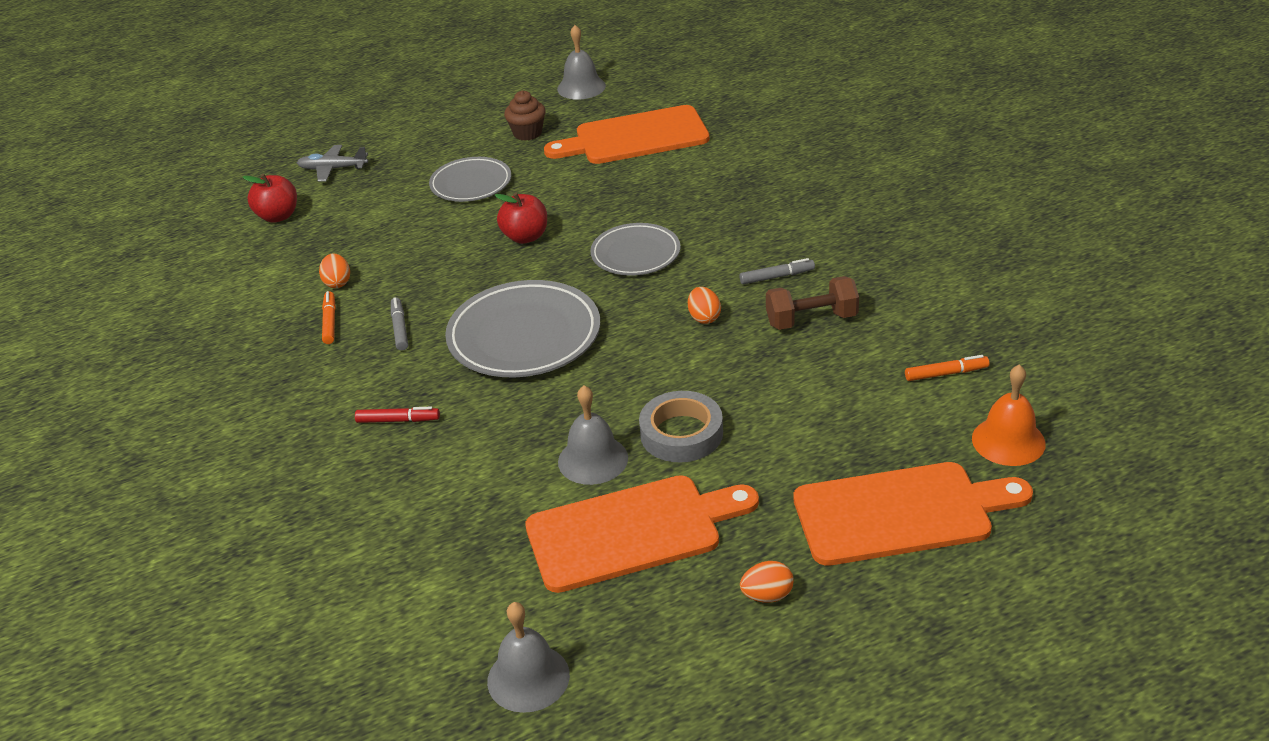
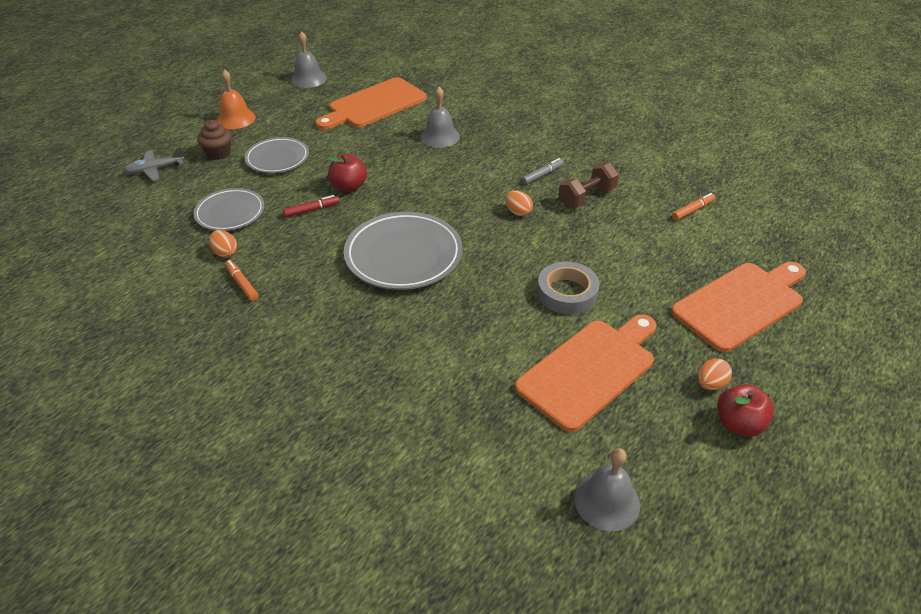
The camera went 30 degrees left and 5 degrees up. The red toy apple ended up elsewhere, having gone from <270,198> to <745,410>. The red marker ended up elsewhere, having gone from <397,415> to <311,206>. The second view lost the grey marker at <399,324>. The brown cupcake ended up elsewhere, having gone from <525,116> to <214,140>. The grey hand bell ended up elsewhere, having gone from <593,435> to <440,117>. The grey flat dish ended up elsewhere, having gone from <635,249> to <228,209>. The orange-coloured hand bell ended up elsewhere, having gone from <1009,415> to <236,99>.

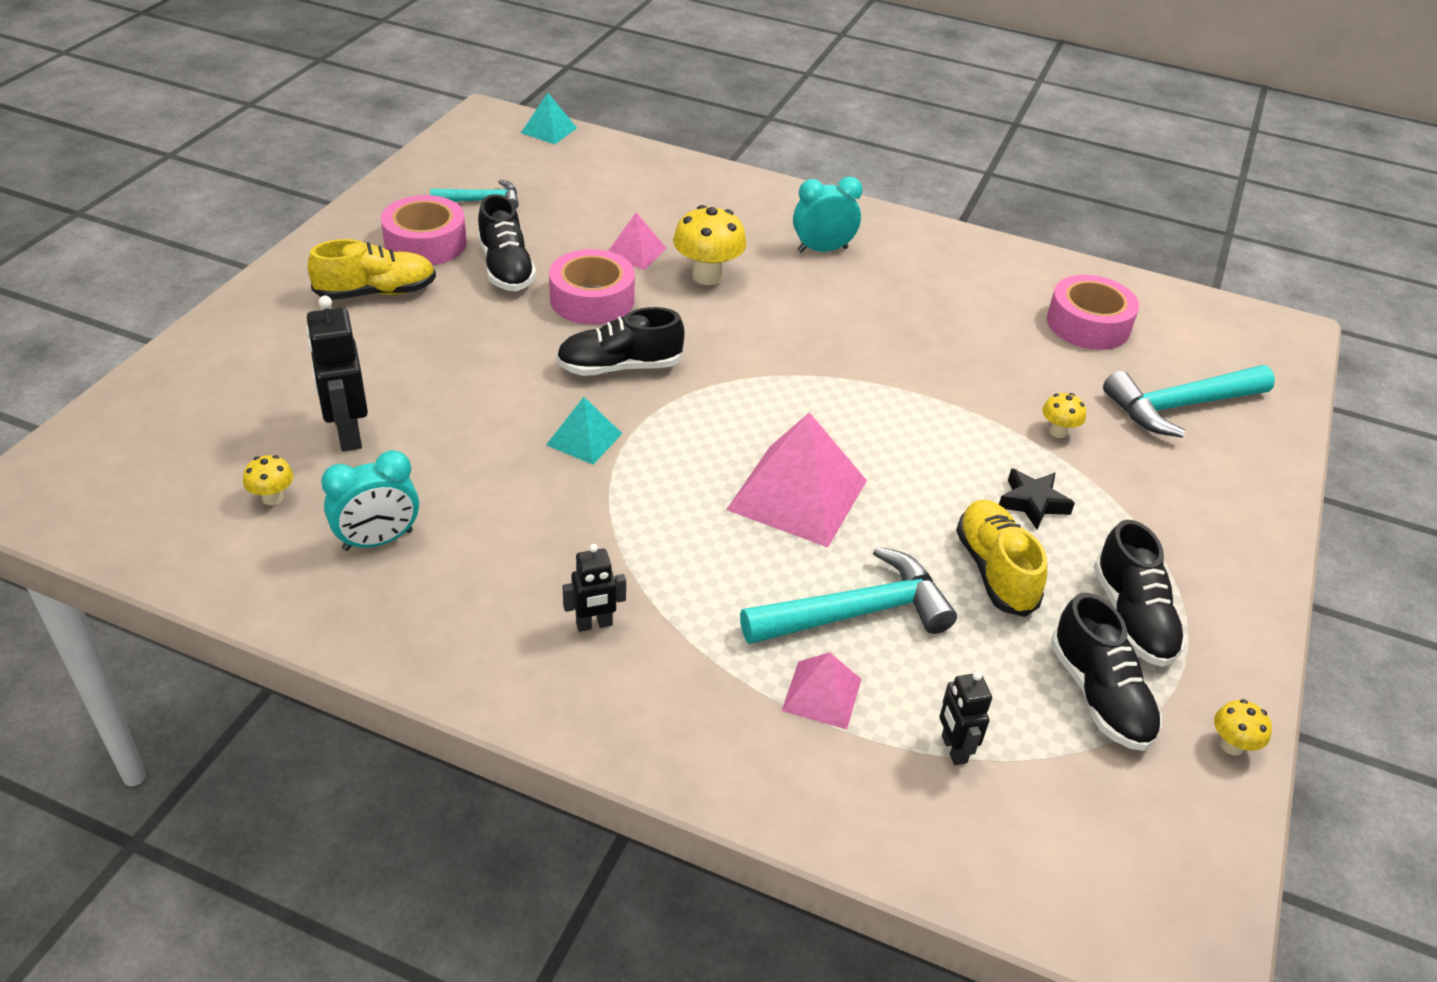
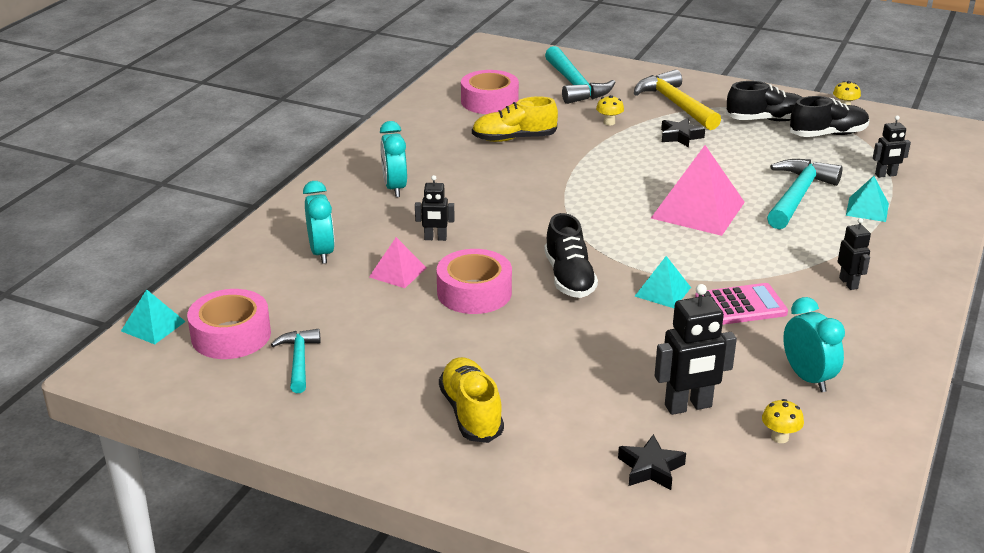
The camera went 85 degrees left and 10 degrees down. The rose-pink sticky tape ended up elsewhere, having gone from <424,230> to <229,324>. The second view lost the jet-black lace-up shoe at <507,242>. Where the bright yellow mushroom stood at <709,245>, the jet-black robot came to stand at <435,208>. The turquoise claw hammer at <848,595> ended up facing another way, 45 degrees clockwise from before. What was the rose-pink pyramid shape at <821,691> turned into the turquoise pyramid shape at <867,199>. The bright yellow lace-up shoe ended up elsewhere, having gone from <1001,558> to <515,119>. The second view gained the turquoise clock at <319,222>. The second view gained the jet-black star shape at <652,462>. The second view gained the bright yellow claw hammer at <677,100>. The second view gained the rose-pink pocket calculator at <741,304>.

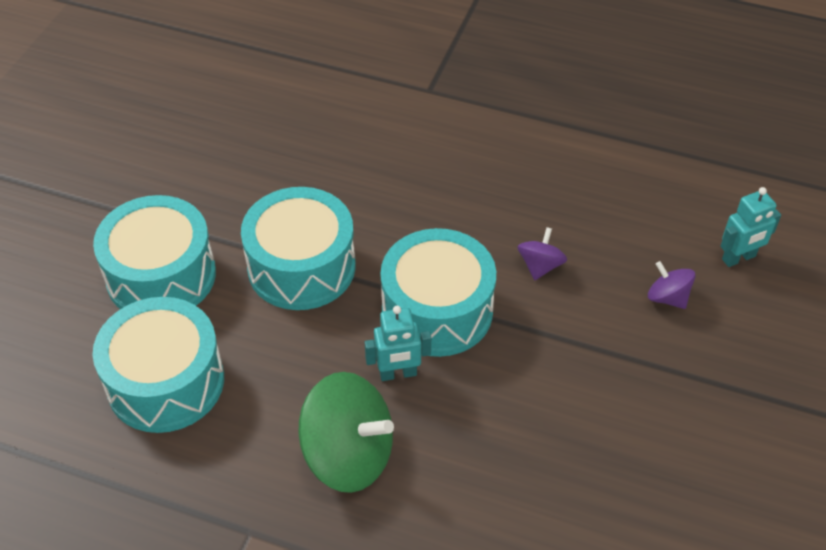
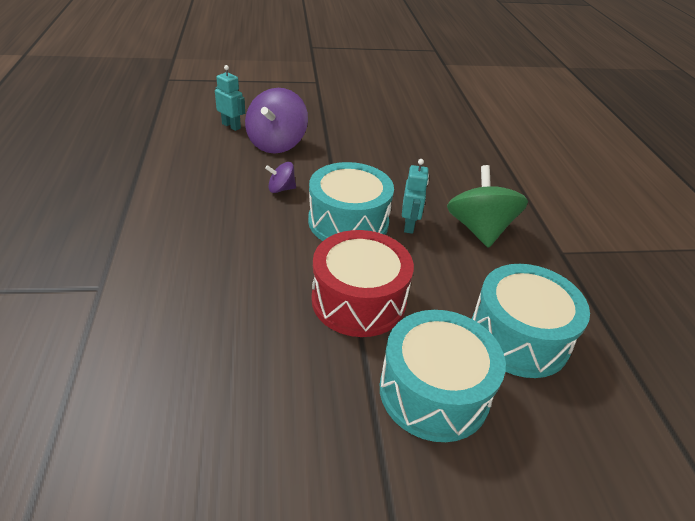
The camera went 120 degrees left and 10 degrees down. What was the turquoise drum at <298,248> turned into the red drum at <363,283>. The turquoise robot at <398,343> ended up facing another way, 45 degrees clockwise from before. The size of the purple spinning top at <672,285> changed by a factor of 2.01.

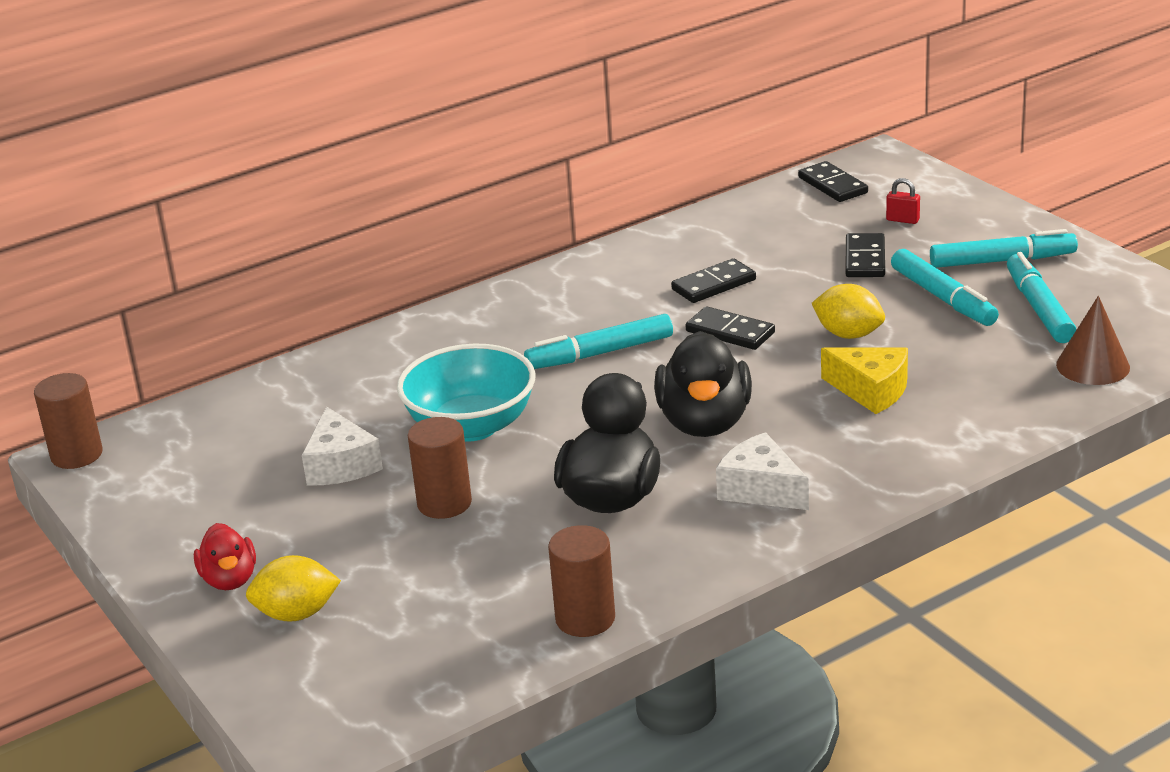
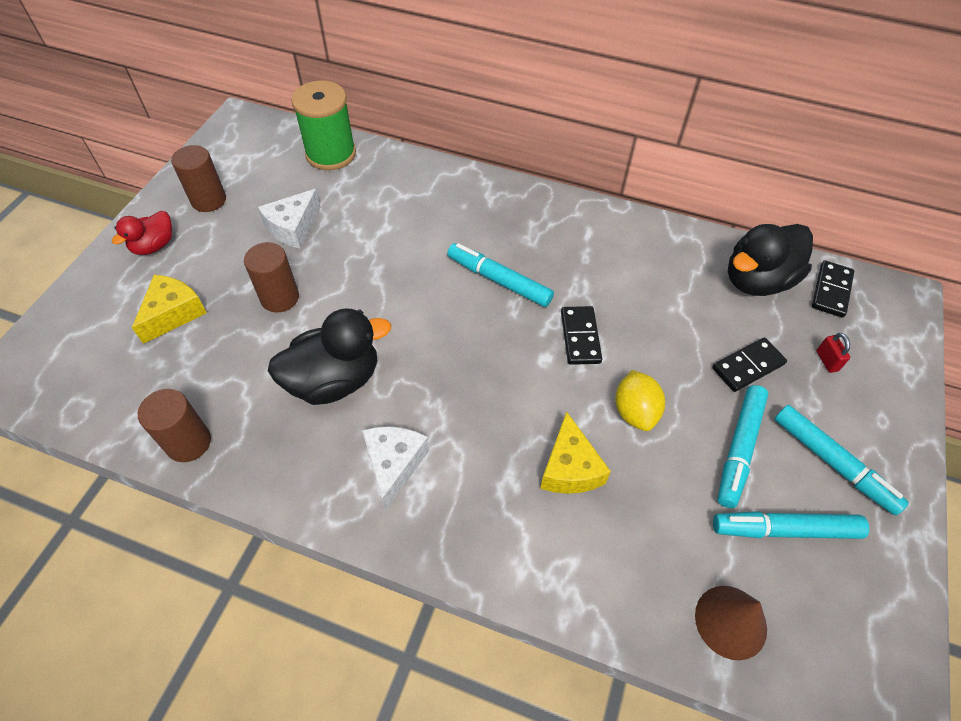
The camera went 50 degrees right and 25 degrees up. The brown solid cylinder ended up elsewhere, having gone from <68,421> to <198,178>. The second view lost the bright yellow lemon at <293,588>. The second view lost the turquoise deep dish at <466,393>. The jet-black toy duck ended up elsewhere, having gone from <703,384> to <770,260>. The second view lost the jet-black domino piece at <713,280>. The turquoise marker at <1041,297> ended up facing another way, 135 degrees counterclockwise from before. The second view gained the bright yellow piece of cheese at <169,309>. The second view gained the emerald bobbin at <323,125>.

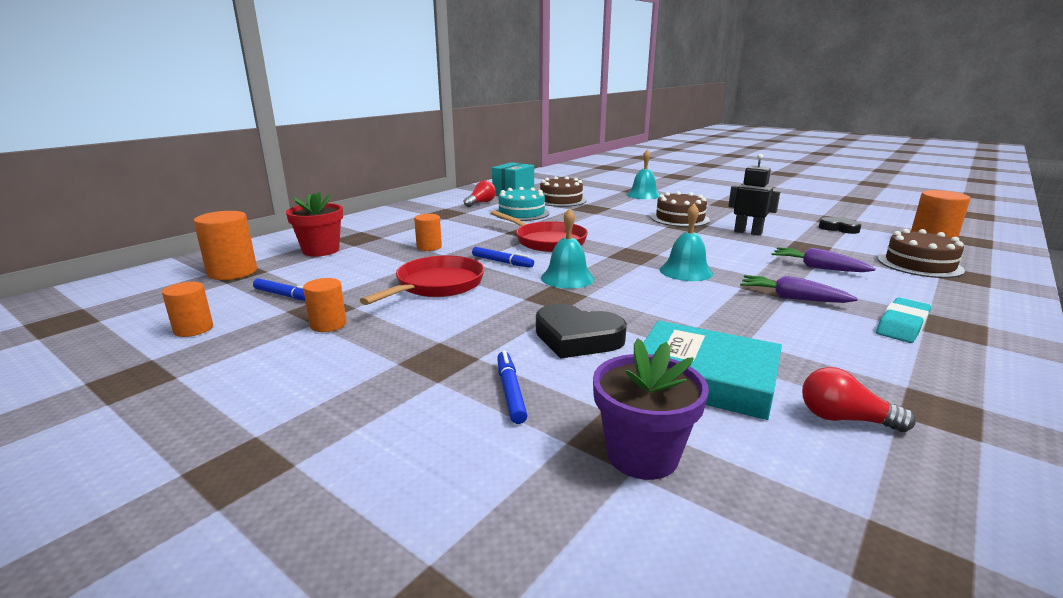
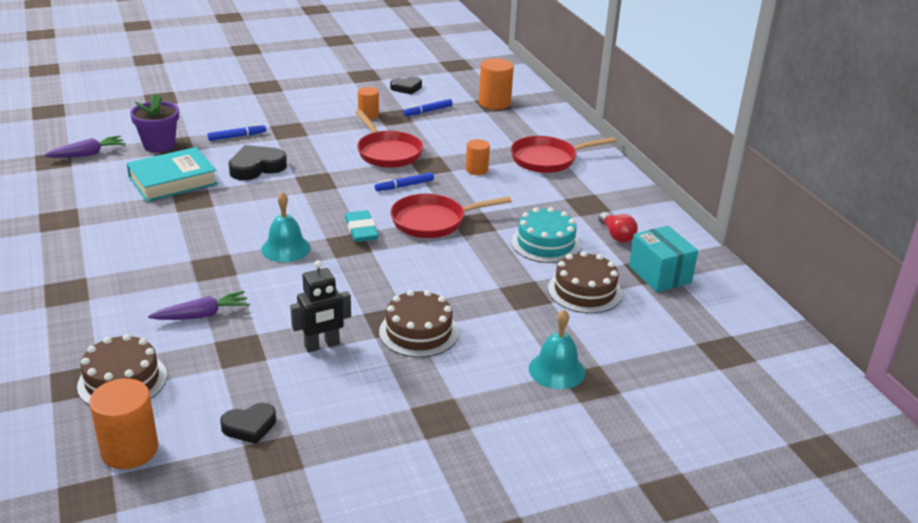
The camera went 120 degrees right and 10 degrees up. Where the orange-coloured solid cylinder stood at <187,309>, the jet-black heart came to stand at <406,86>. The second view lost the red plant pot at <314,223>. The royal blue marker at <512,387> ended up facing another way, 45 degrees counterclockwise from before. The second view lost the turquoise hand bell at <567,248>. The purple toy carrot ended up elsewhere, having gone from <799,289> to <85,147>. The second view lost the red light bulb at <859,399>. The turquoise pencil eraser ended up elsewhere, having gone from <903,320> to <362,226>. The second view gained the red frying pan at <564,154>.

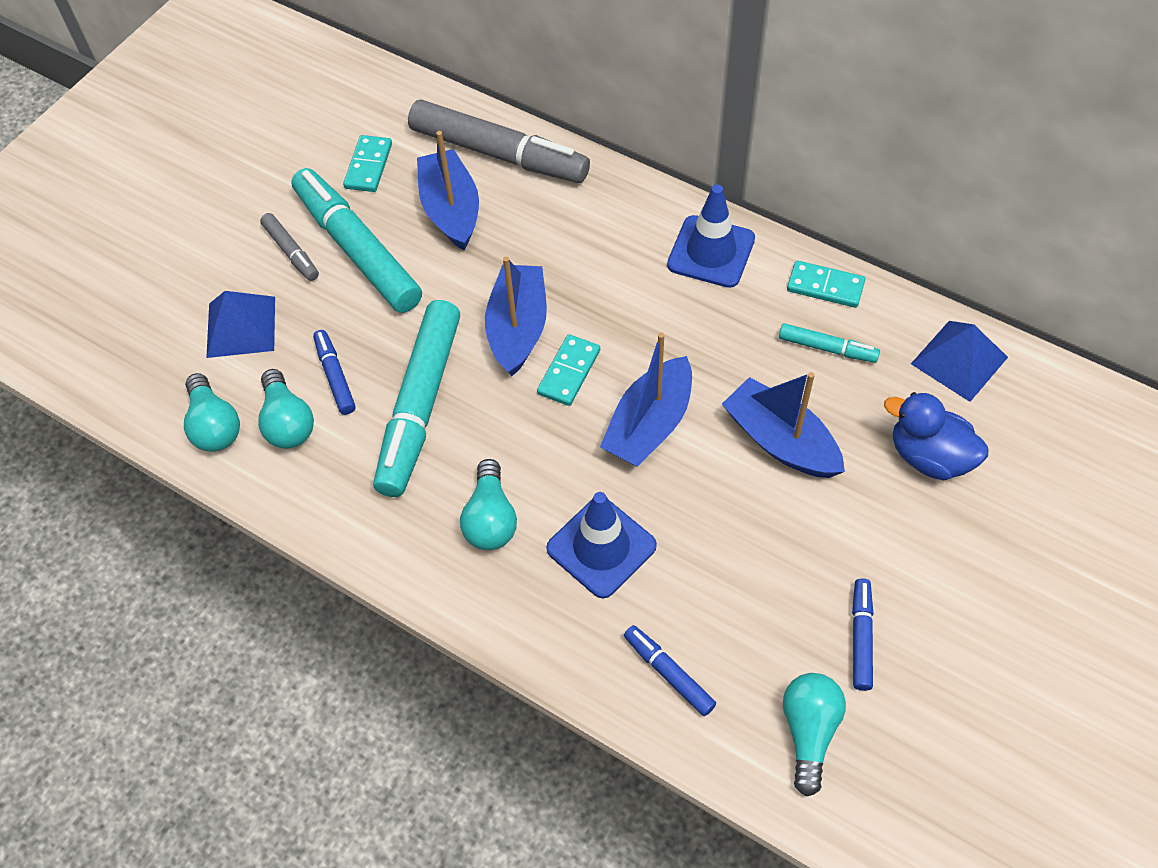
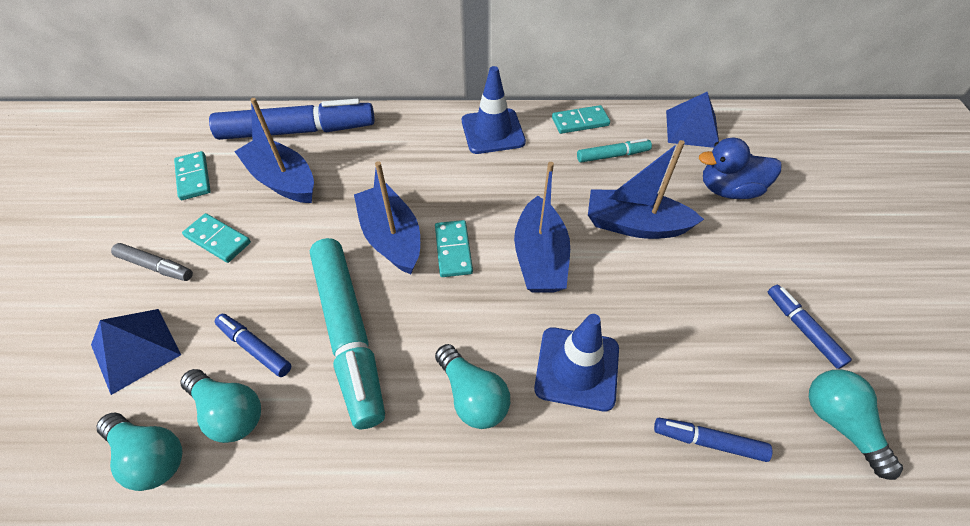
The camera went 35 degrees left and 5 degrees down. Where the turquoise marker stood at <356,240>, the turquoise domino piece came to stand at <216,238>. What was the grey marker at <499,141> turned into the royal blue marker at <292,119>.

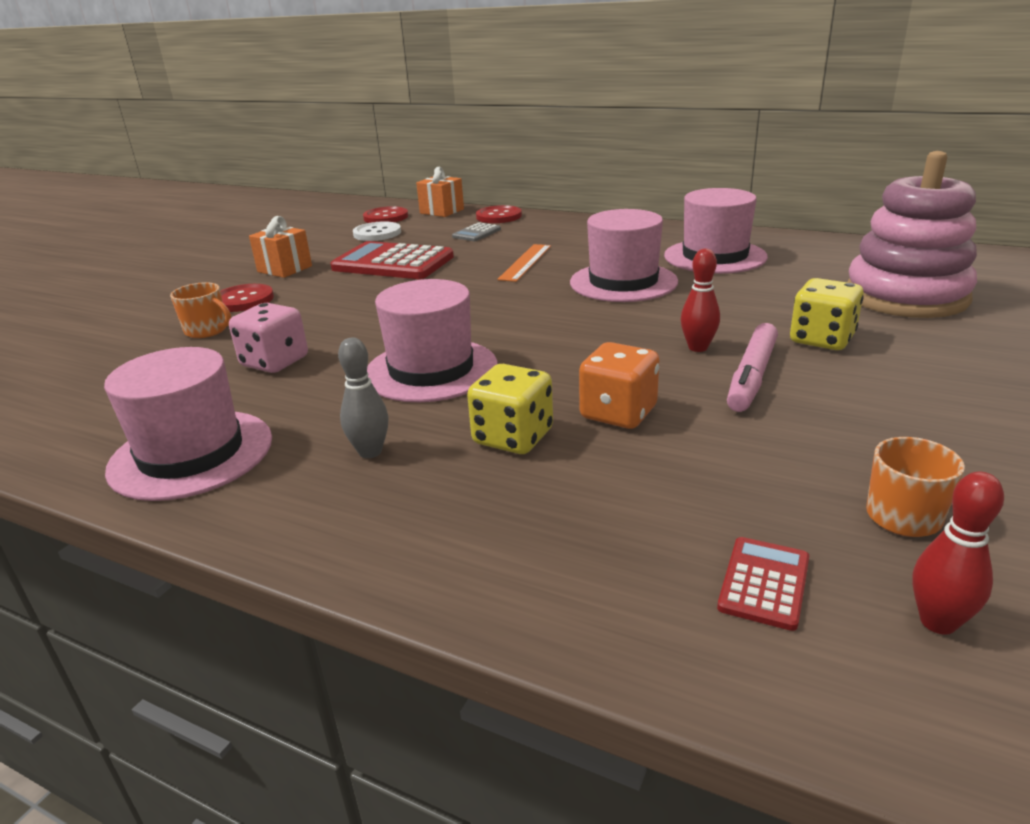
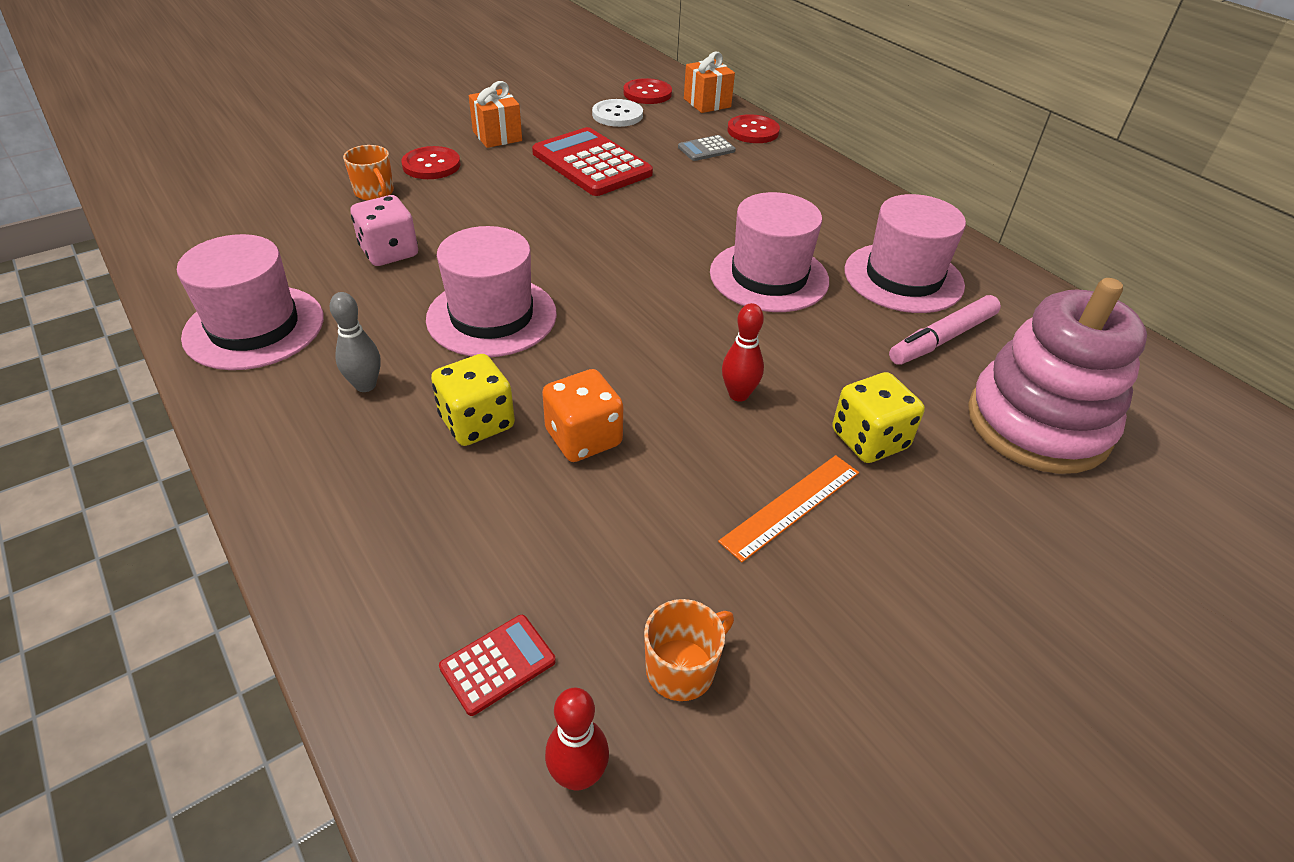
The camera went 25 degrees right and 15 degrees up. The orange-coloured ruler ended up elsewhere, having gone from <524,263> to <788,508>. The rose-pink marker ended up elsewhere, having gone from <752,367> to <945,330>.

